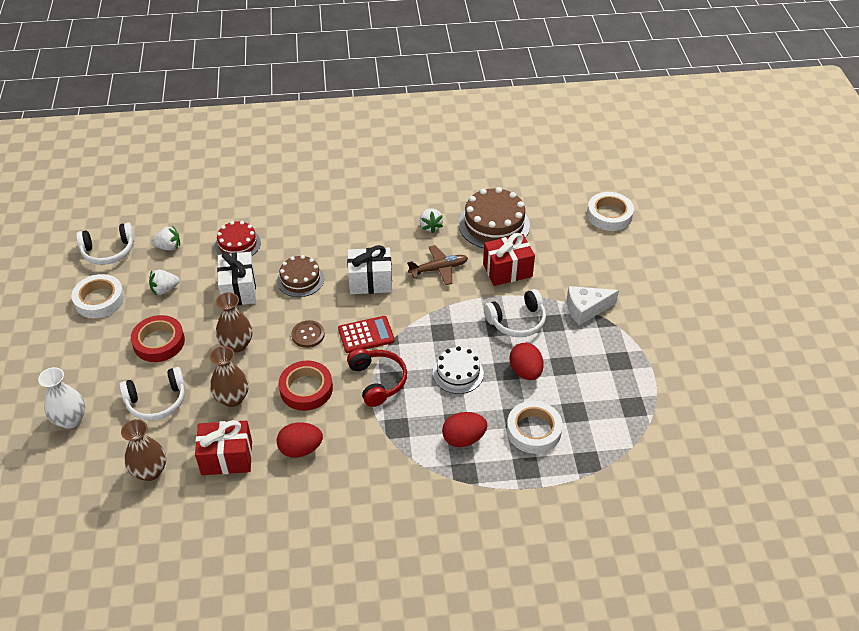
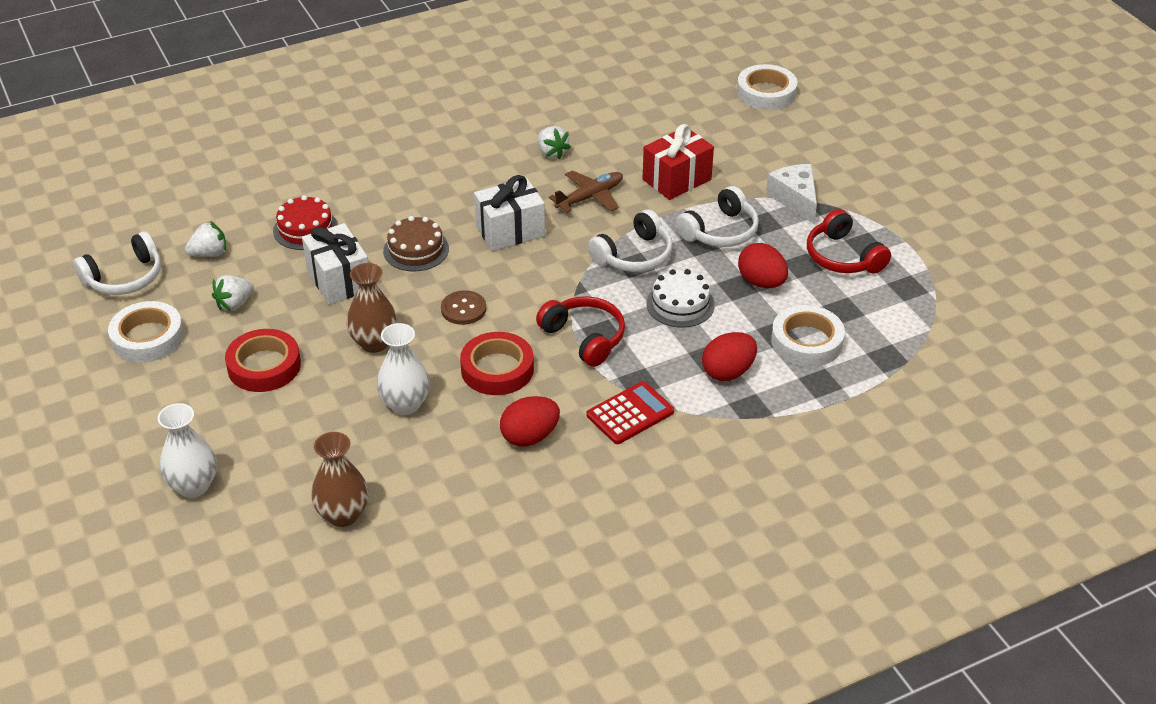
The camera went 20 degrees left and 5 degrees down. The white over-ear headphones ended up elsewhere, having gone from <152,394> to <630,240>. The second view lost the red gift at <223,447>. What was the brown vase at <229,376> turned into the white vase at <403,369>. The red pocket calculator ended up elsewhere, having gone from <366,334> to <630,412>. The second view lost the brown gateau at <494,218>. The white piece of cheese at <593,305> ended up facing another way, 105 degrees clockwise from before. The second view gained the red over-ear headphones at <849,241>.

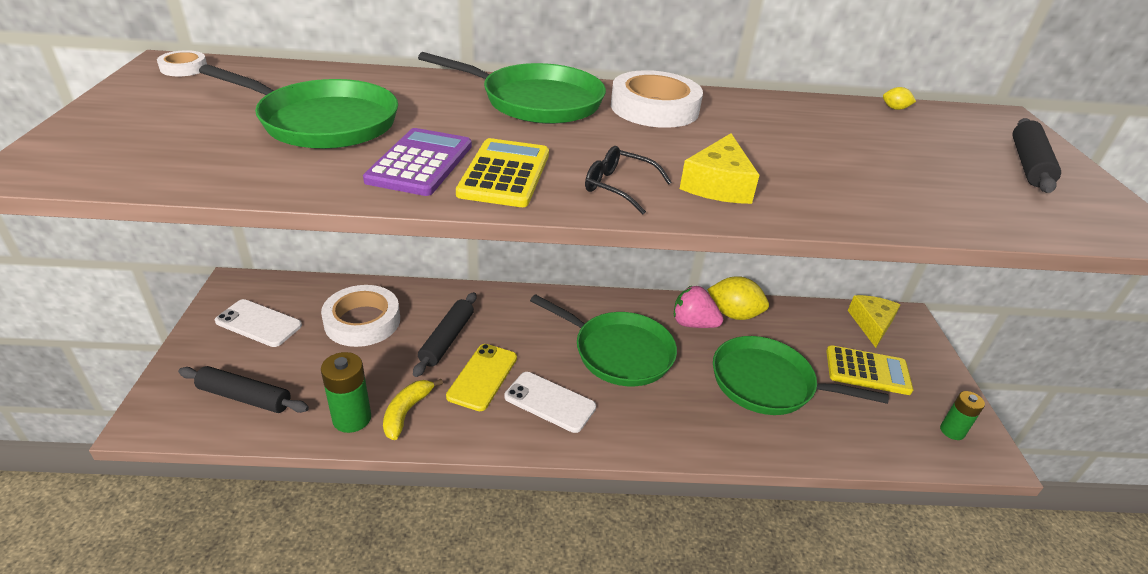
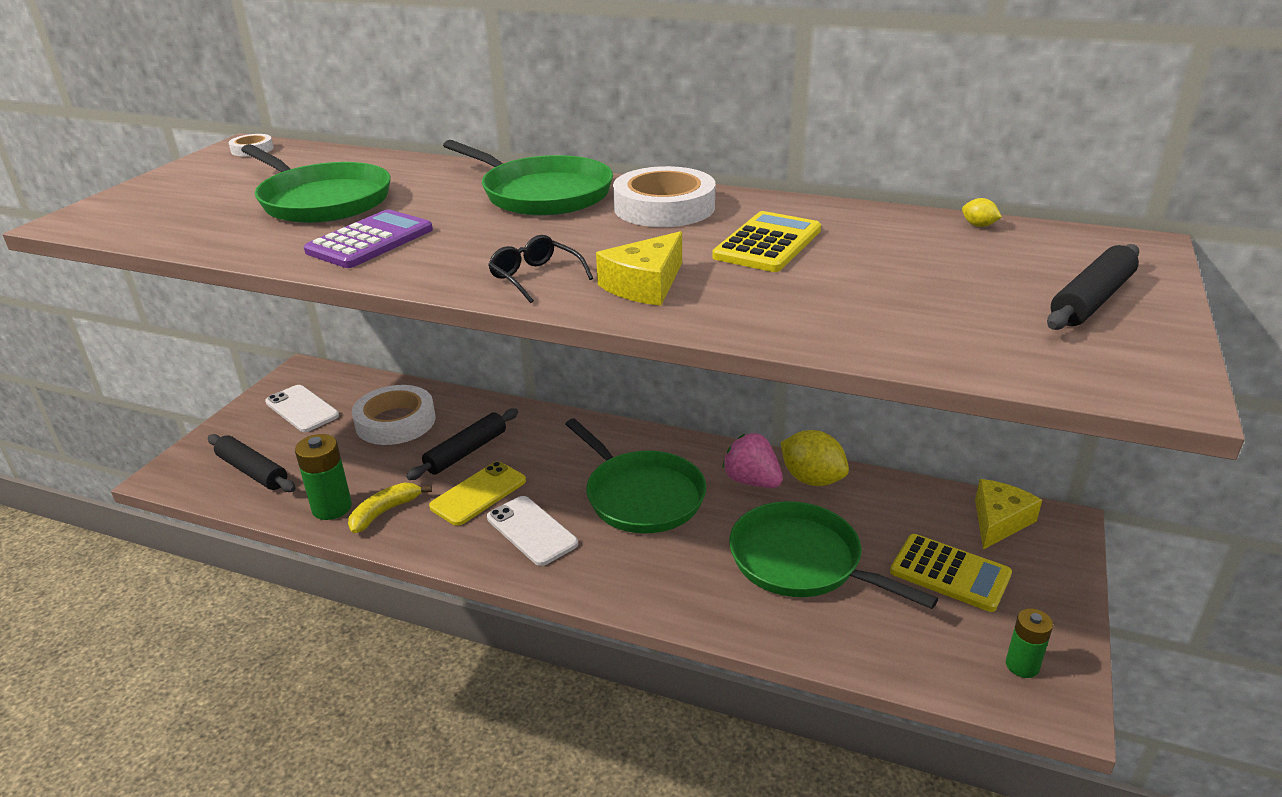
The camera went 25 degrees right and 5 degrees down. The bright yellow pocket calculator ended up elsewhere, having gone from <502,172> to <766,241>.

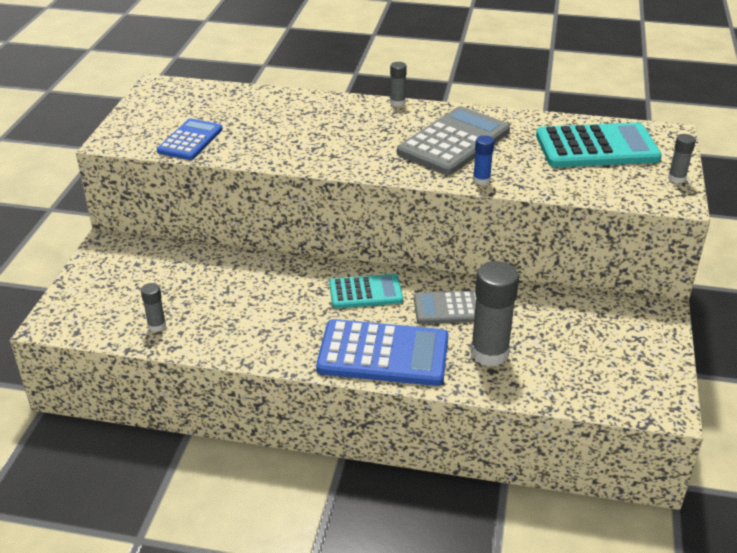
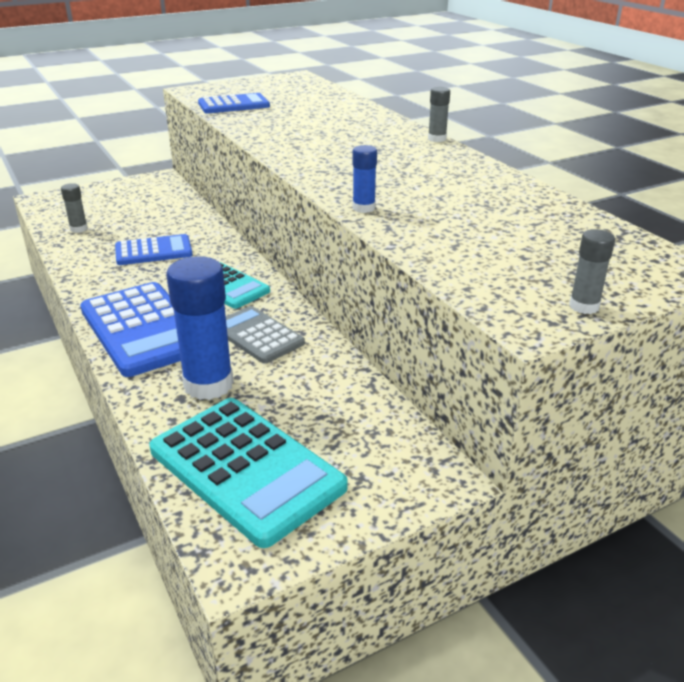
The camera went 50 degrees right and 5 degrees down. The second view lost the grey pocket calculator at <453,140>. What was the grey glue stick at <494,314> turned into the royal blue glue stick at <200,328>. The turquoise pocket calculator ended up elsewhere, having gone from <599,144> to <248,473>. The second view gained the royal blue pocket calculator at <154,249>.

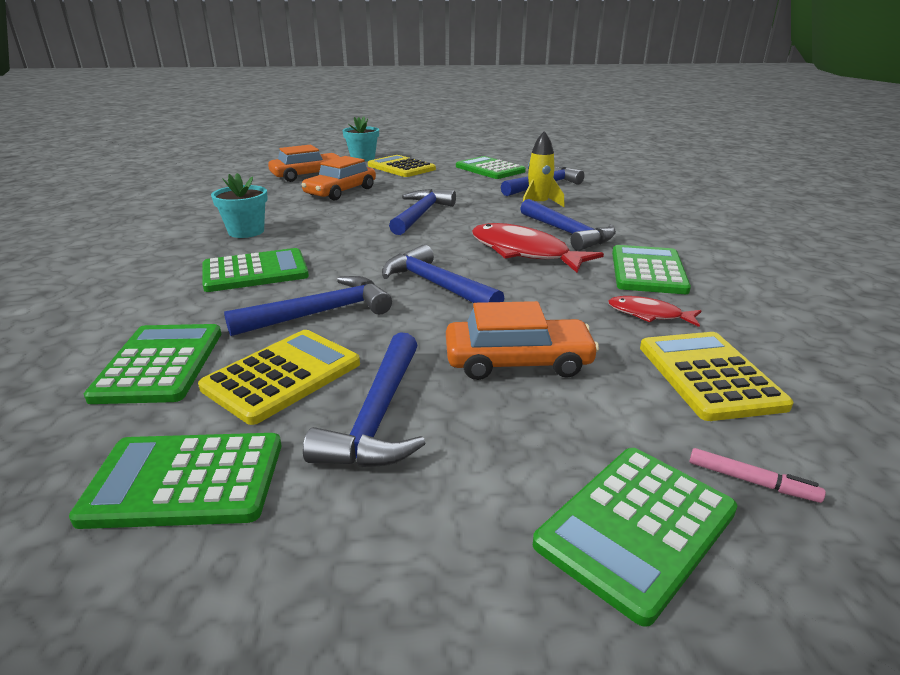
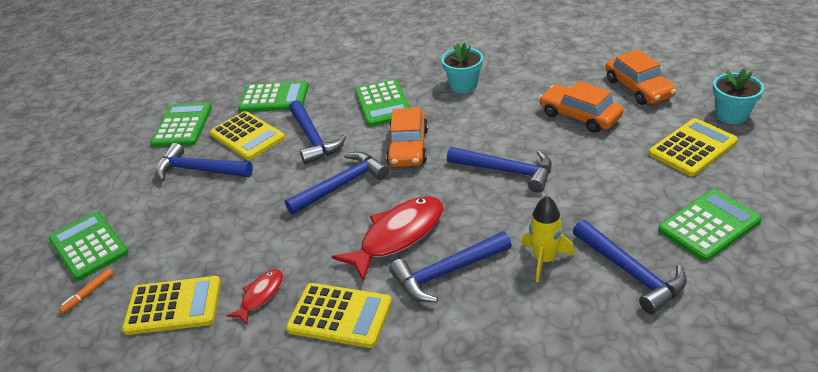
The camera went 100 degrees right and 10 degrees up. The orange-coloured toy car ended up elsewhere, having gone from <522,340> to <407,137>. What was the emerald pocket calculator at <651,269> turned into the bright yellow pocket calculator at <339,315>. What was the rose-pink marker at <757,475> turned into the orange-coloured marker at <86,291>.

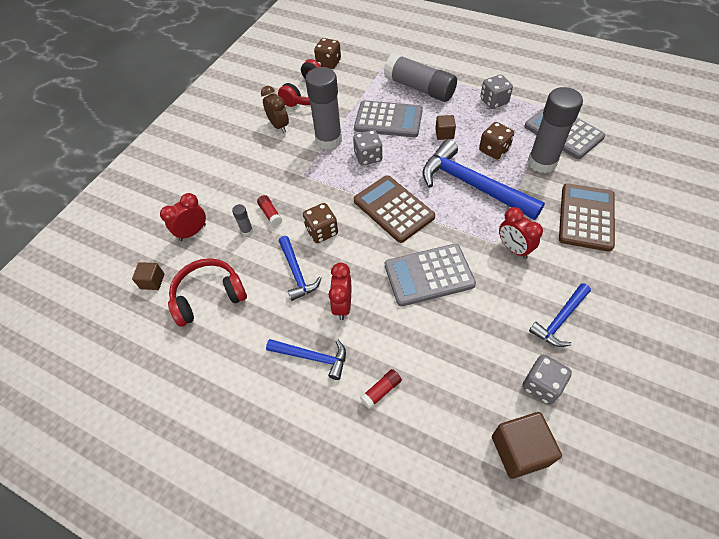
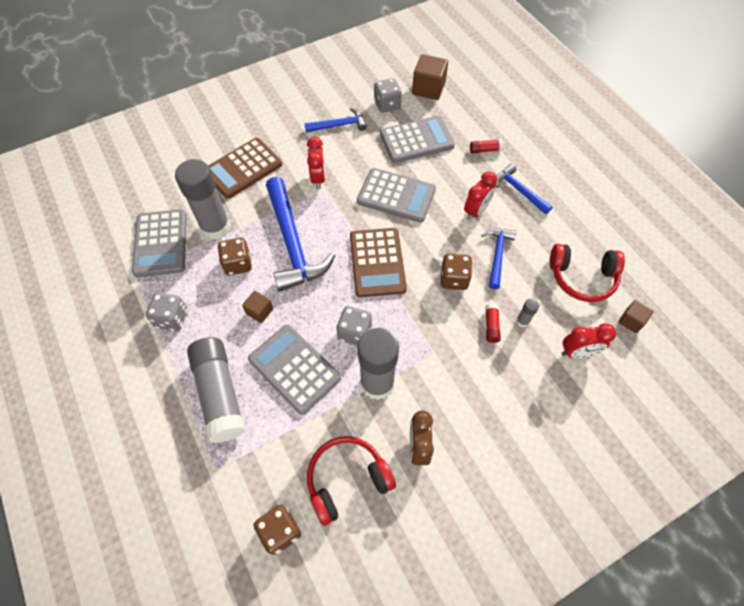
The camera went 150 degrees left and 5 degrees up. The second view gained the grey pocket calculator at <417,139>.

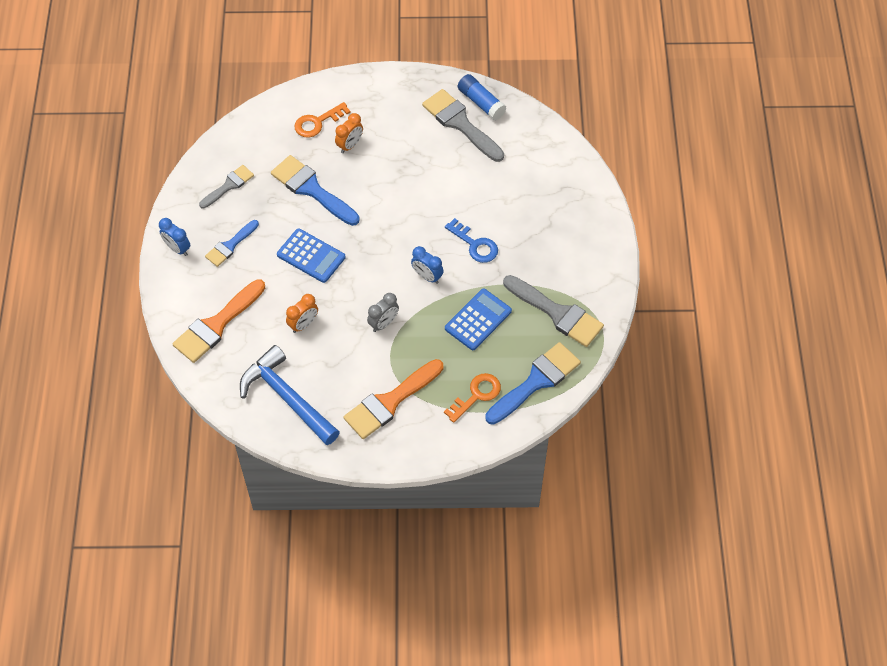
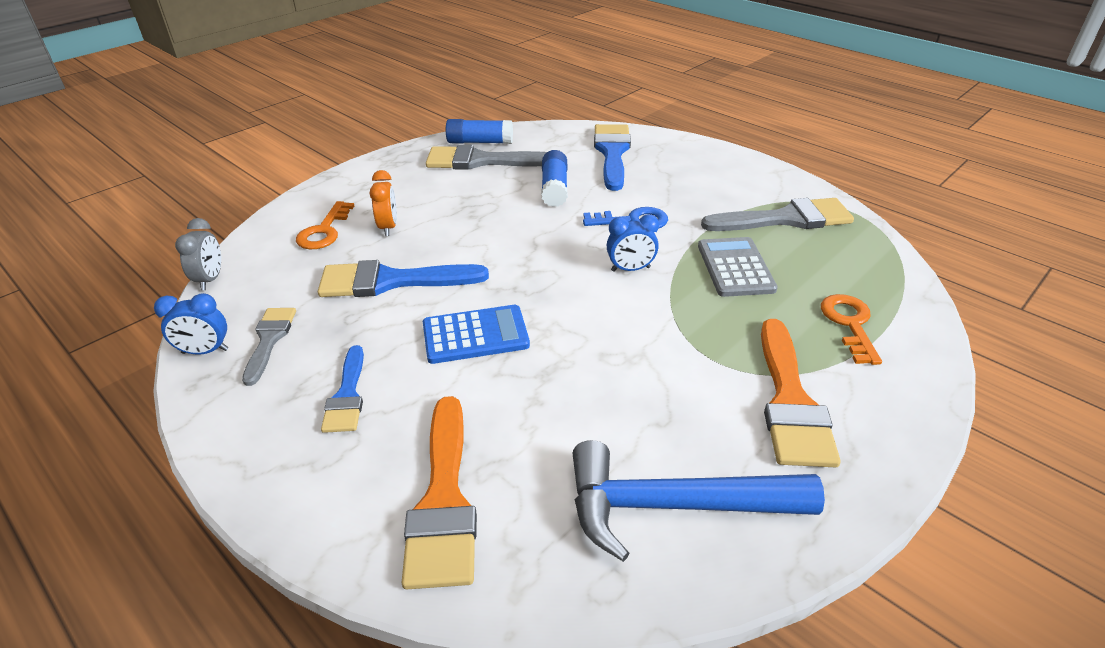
The camera went 45 degrees left and 20 degrees down. The royal blue clock ended up elsewhere, having gone from <174,237> to <191,323>. The second view lost the orange-coloured clock at <302,313>. The grey clock ended up elsewhere, having gone from <383,312> to <198,254>. What was the royal blue pocket calculator at <478,319> turned into the grey pocket calculator at <738,267>. The royal blue brush ended up elsewhere, having gone from <533,383> to <612,157>. The second view gained the royal blue glue stick at <554,178>.

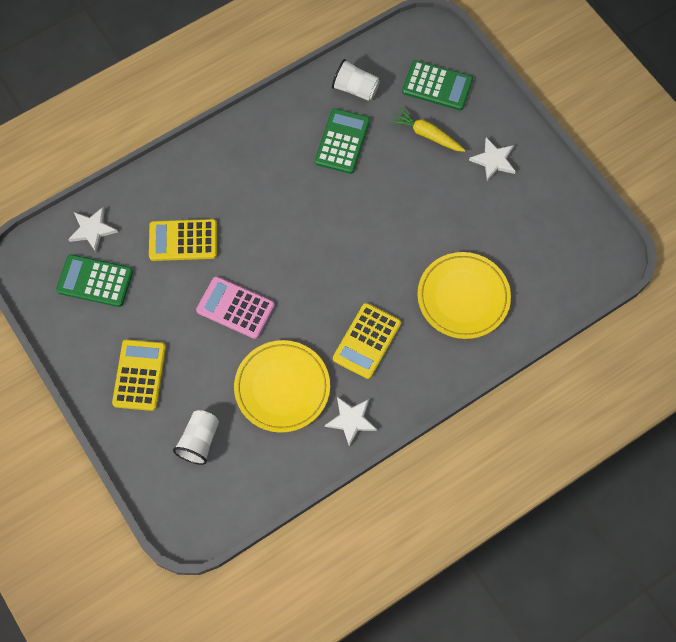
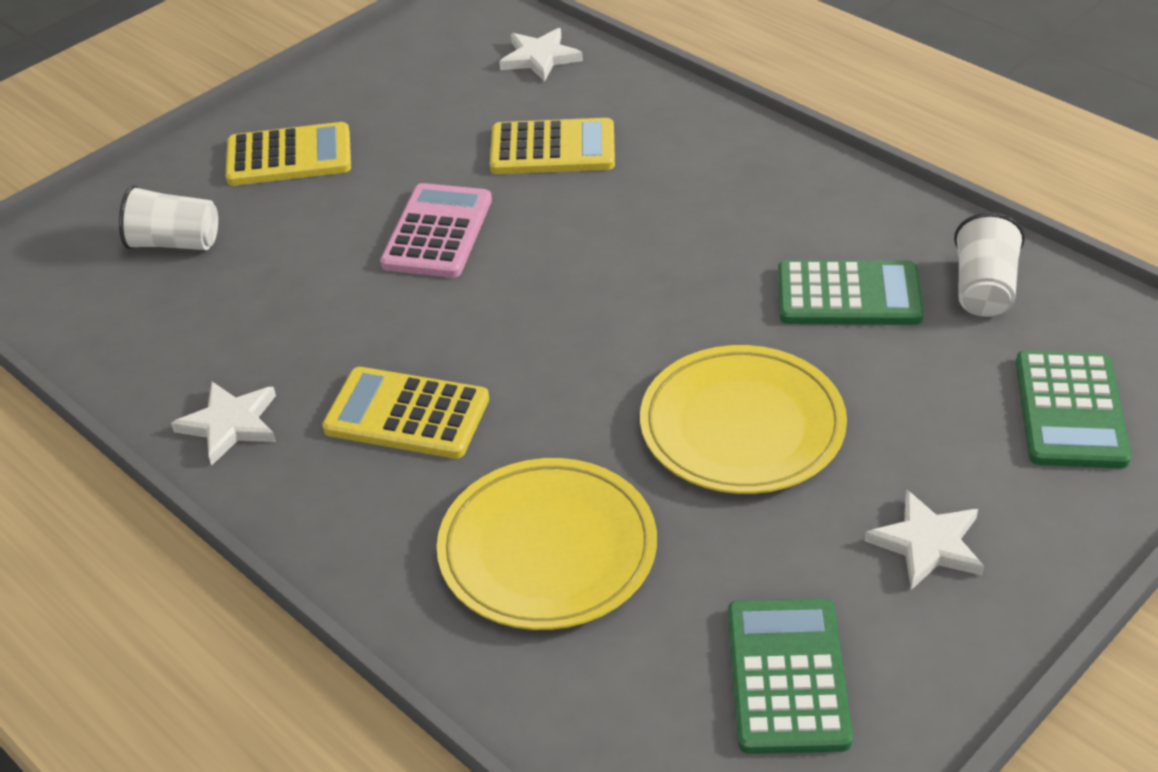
The camera went 80 degrees right and 25 degrees down. The emerald pocket calculator ended up elsewhere, having gone from <94,280> to <790,676>. The bright yellow pocket calculator at <183,240> ended up facing another way, 105 degrees clockwise from before. The bright yellow flat dish ended up elsewhere, having gone from <282,386> to <743,419>. The second view lost the bright yellow toy carrot at <428,129>.

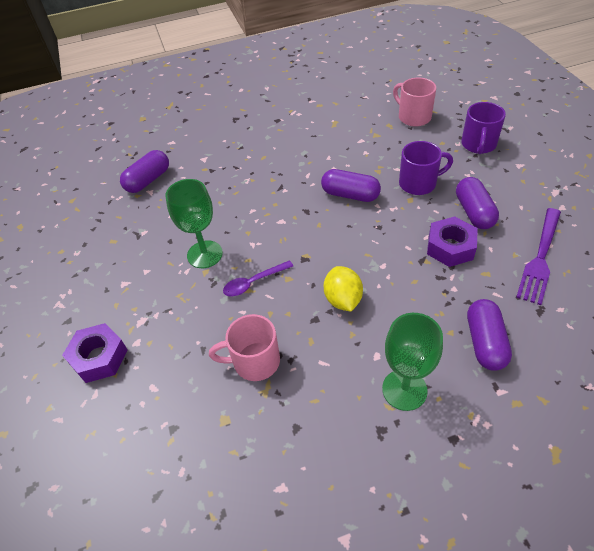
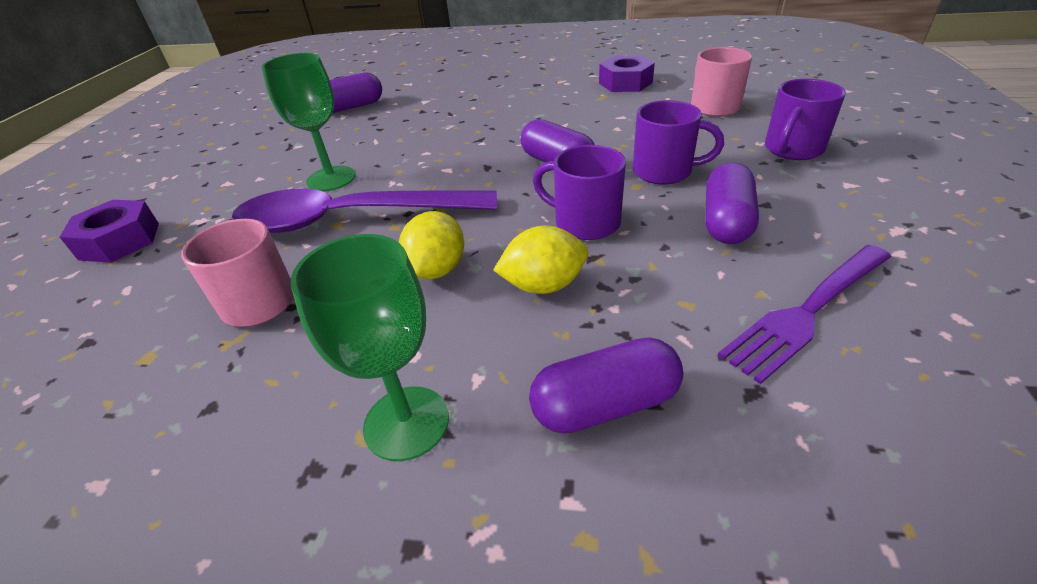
The camera went 25 degrees right and 10 degrees down. The size of the purple teaspoon at <258,278> changed by a factor of 2.35. The purple hex nut ended up elsewhere, having gone from <452,241> to <627,73>. The purple pill at <489,335> ended up facing another way, 45 degrees clockwise from before. The second view gained the bright yellow lemon at <540,260>. The second view gained the purple mug at <579,192>.

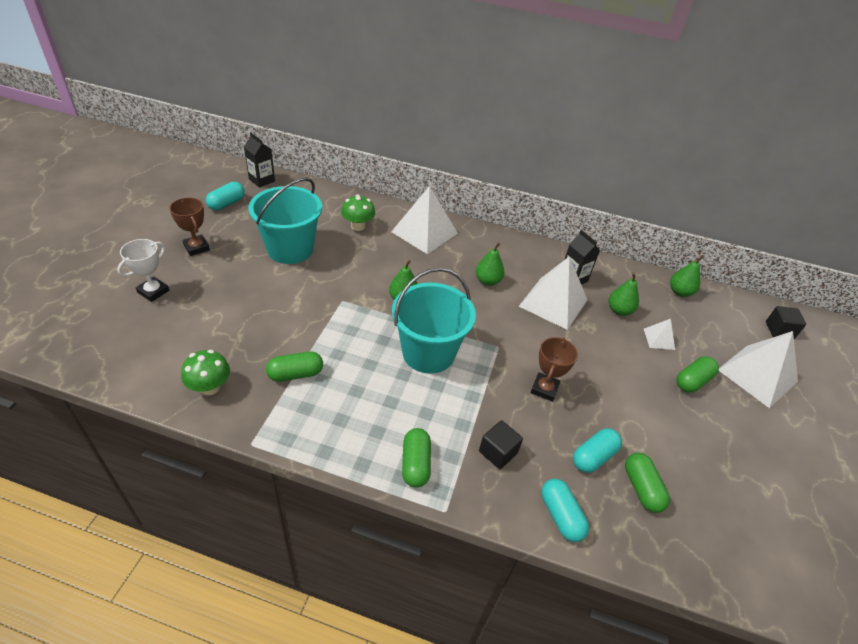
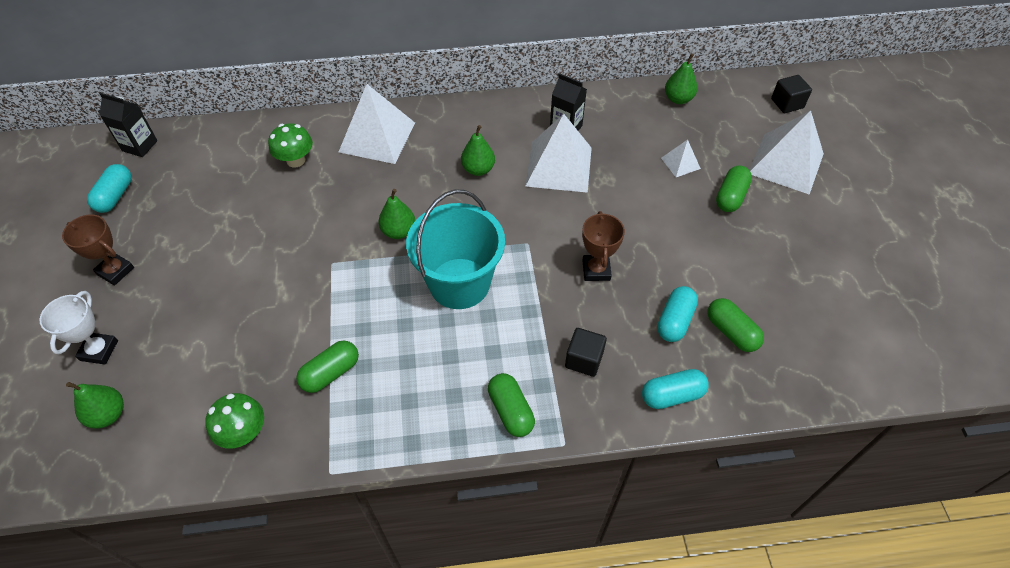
The camera went 20 degrees left and 10 degrees up. The second view lost the turquoise bucket at <285,221>. The turquoise pill at <565,510> ended up facing another way, 60 degrees counterclockwise from before. The emerald toy pear ended up elsewhere, having gone from <624,294> to <95,405>.

